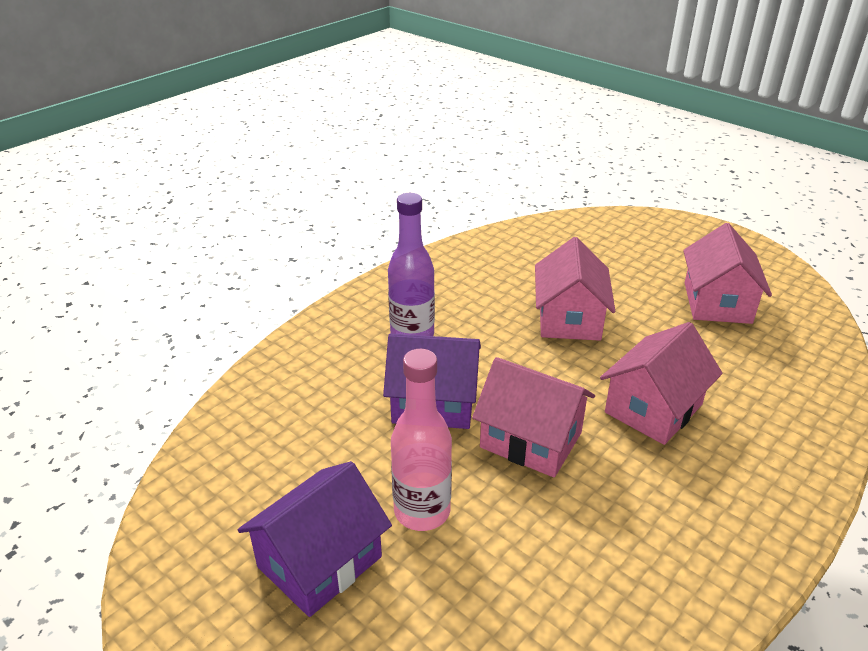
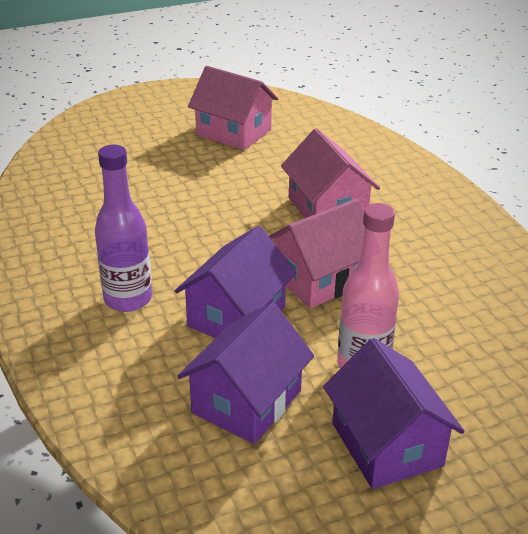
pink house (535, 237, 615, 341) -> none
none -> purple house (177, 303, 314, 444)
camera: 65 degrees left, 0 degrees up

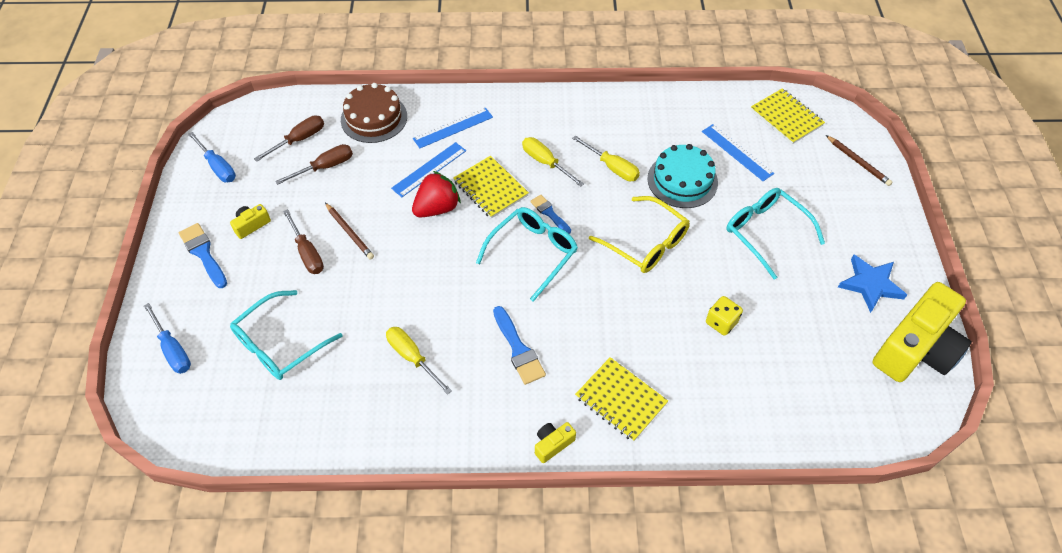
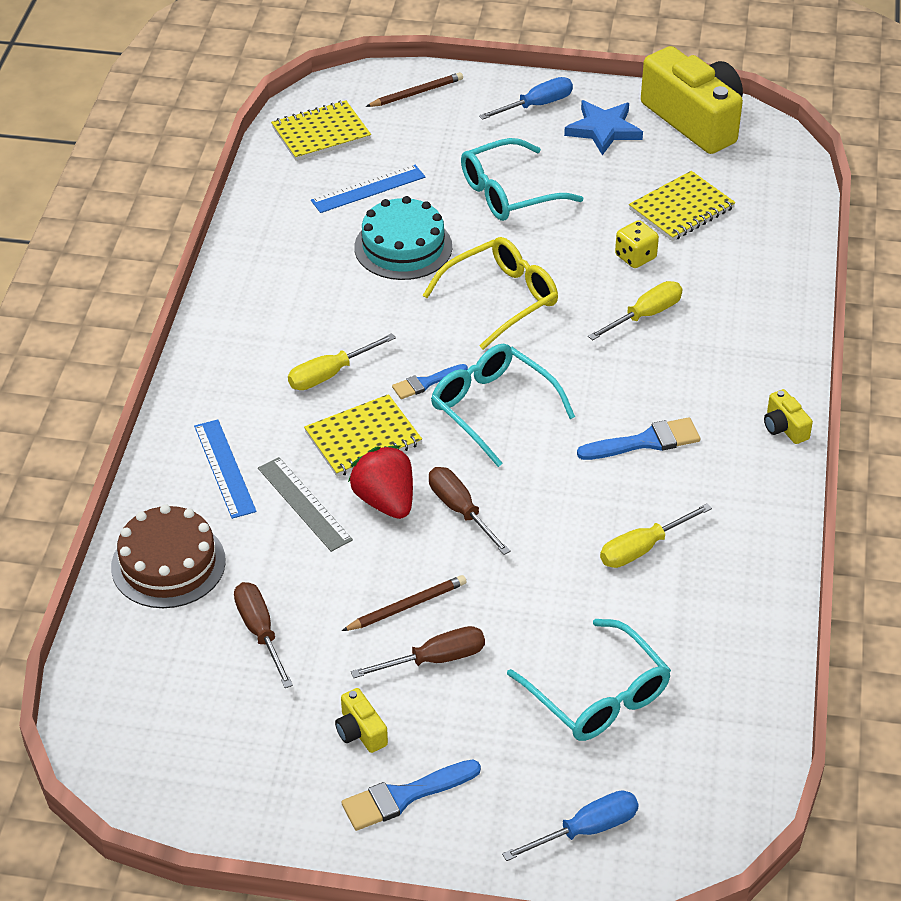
blue screwdriver (188, 132, 236, 182) -> blue screwdriver (479, 77, 573, 120), moved
brown screwdriver (254, 116, 324, 162) -> brown screwdriver (429, 467, 511, 555), moved
blue ruler (391, 142, 466, 197) -> grey ruler (258, 457, 353, 552)
yellow screwdriver (572, 135, 640, 181) -> yellow screwdriver (588, 281, 682, 340), moved
yellow notebook (575, 357, 668, 442) -> yellow notebook (629, 171, 735, 241), moved
camera: 80 degrees left, 10 degrees down

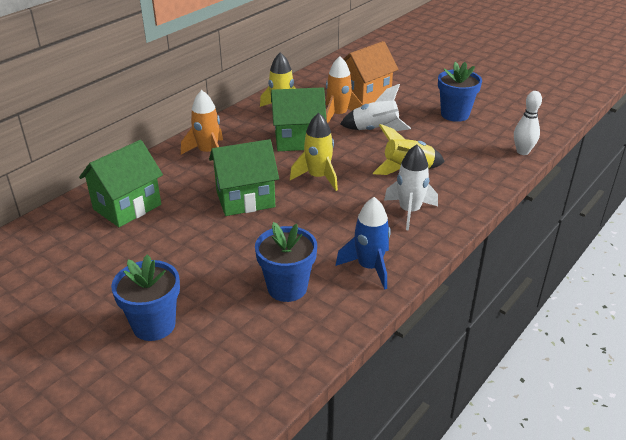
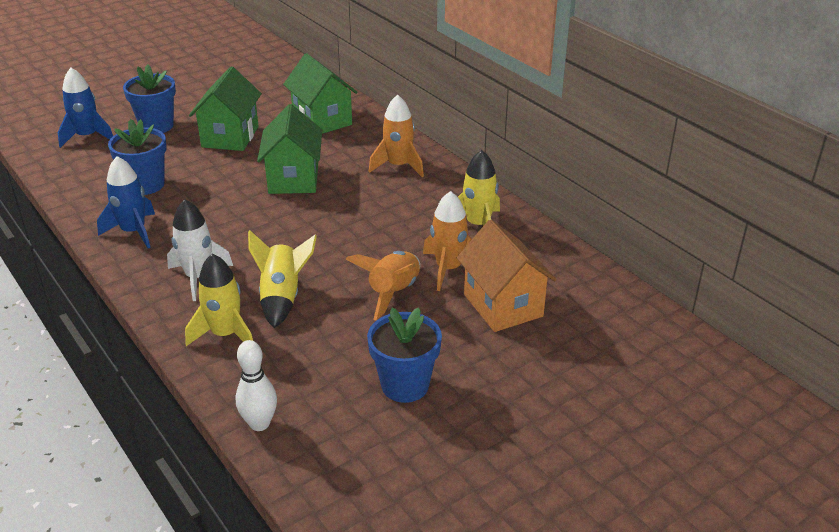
green house (271, 87, 327, 151) -> green house (189, 67, 262, 151), moved
yellow rocket (290, 113, 338, 191) -> yellow rocket (185, 253, 253, 346), moved
white rocket (340, 84, 411, 131) -> orange rocket (346, 251, 420, 320)
none -> blue rocket (58, 68, 113, 148)
camera: 105 degrees right, 0 degrees up

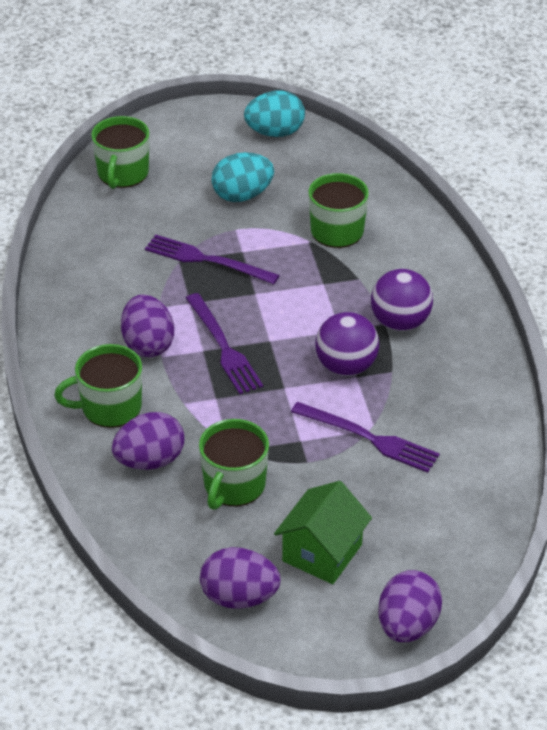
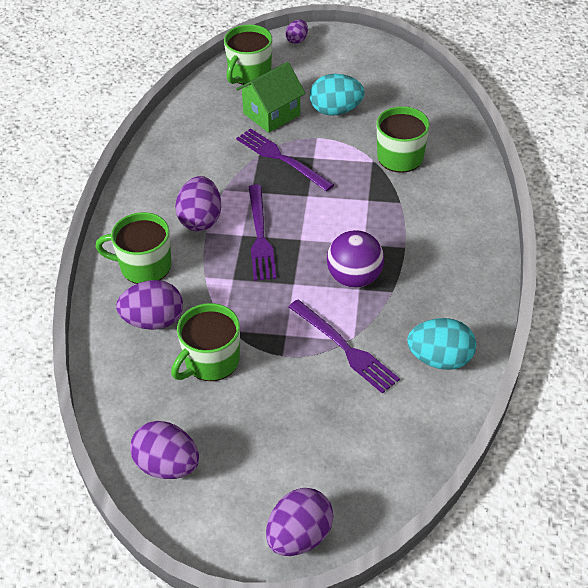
turquoise egg (244, 90, 305, 137) -> turquoise egg (407, 318, 476, 370), moved
green house (274, 481, 372, 584) -> green house (236, 62, 306, 133), moved
purple ball (371, 269, 433, 331) -> none
none -> purple egg (285, 19, 308, 44)
camera: 20 degrees right, 5 degrees up

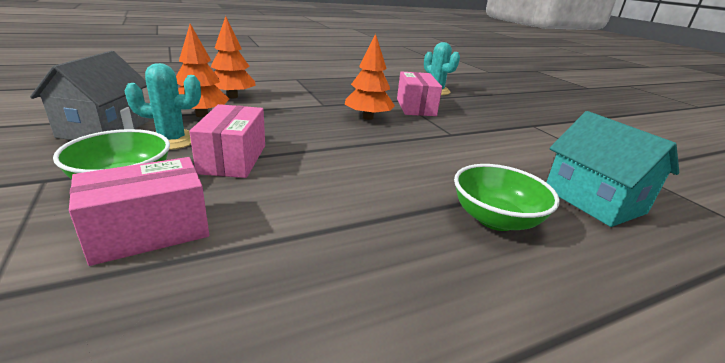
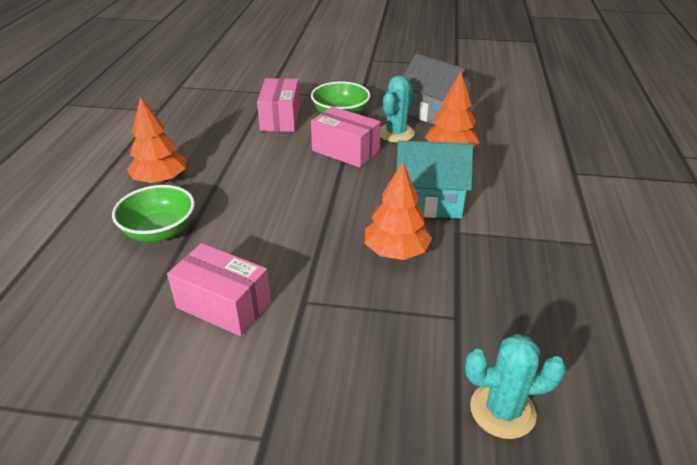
orange tree (211, 16, 256, 98) -> orange tree (127, 97, 186, 184), moved
pink box (397, 71, 442, 116) -> pink box (167, 243, 271, 336), moved
turquoise house (546, 111, 679, 227) -> turquoise house (396, 140, 473, 218), moved
camera: 125 degrees right, 10 degrees up

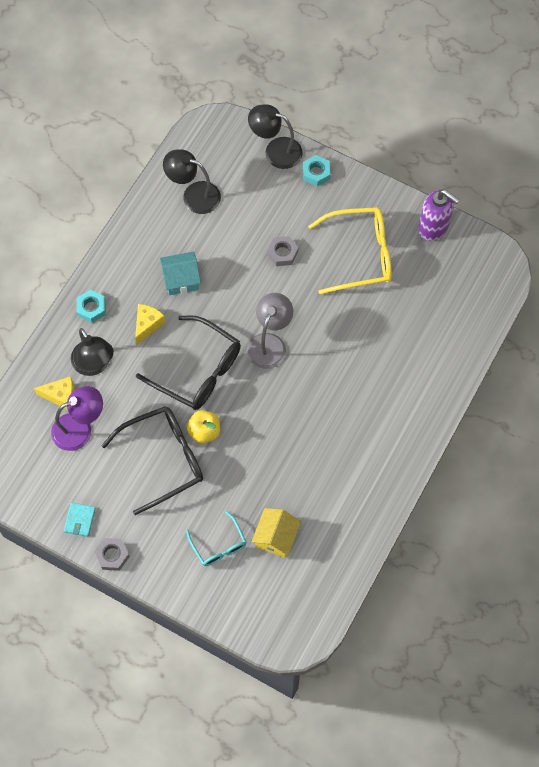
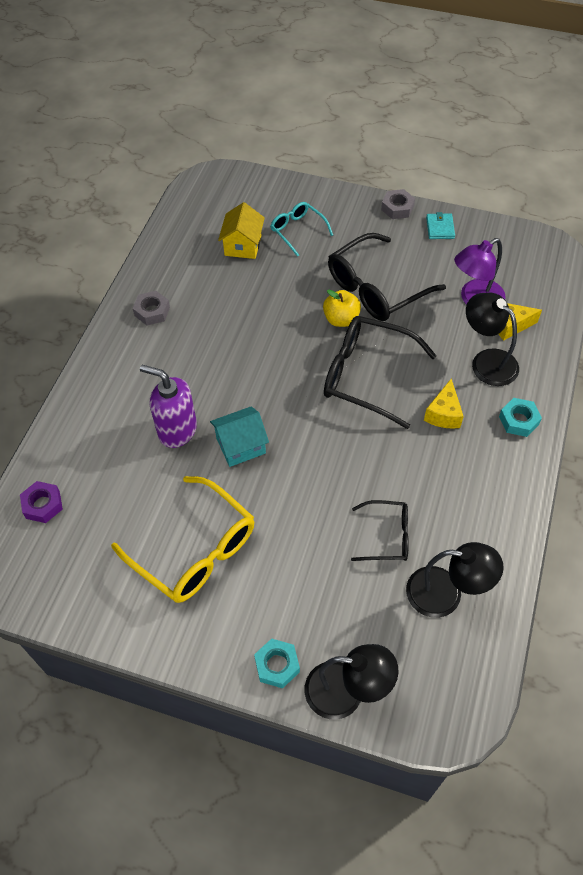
turquoise house (160, 252, 201, 295) -> turquoise house (210, 406, 269, 467), moved
grey lamp (247, 293, 293, 369) -> none
grey nut (267, 236, 298, 266) -> grey nut (133, 291, 170, 325), moved
yellow glasses (308, 207, 392, 294) -> yellow glasses (111, 476, 254, 603), 120 degrees counterclockwise
purple soap dispenser (418, 190, 460, 241) -> purple soap dispenser (140, 365, 197, 448), moved
none -> purple nut (20, 481, 63, 523)
none -> black glasses (351, 500, 409, 561)
camera: 170 degrees right, 10 degrees down

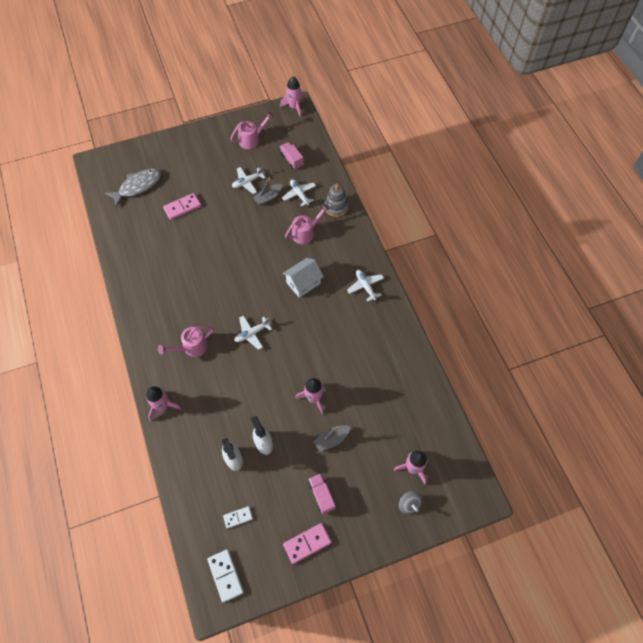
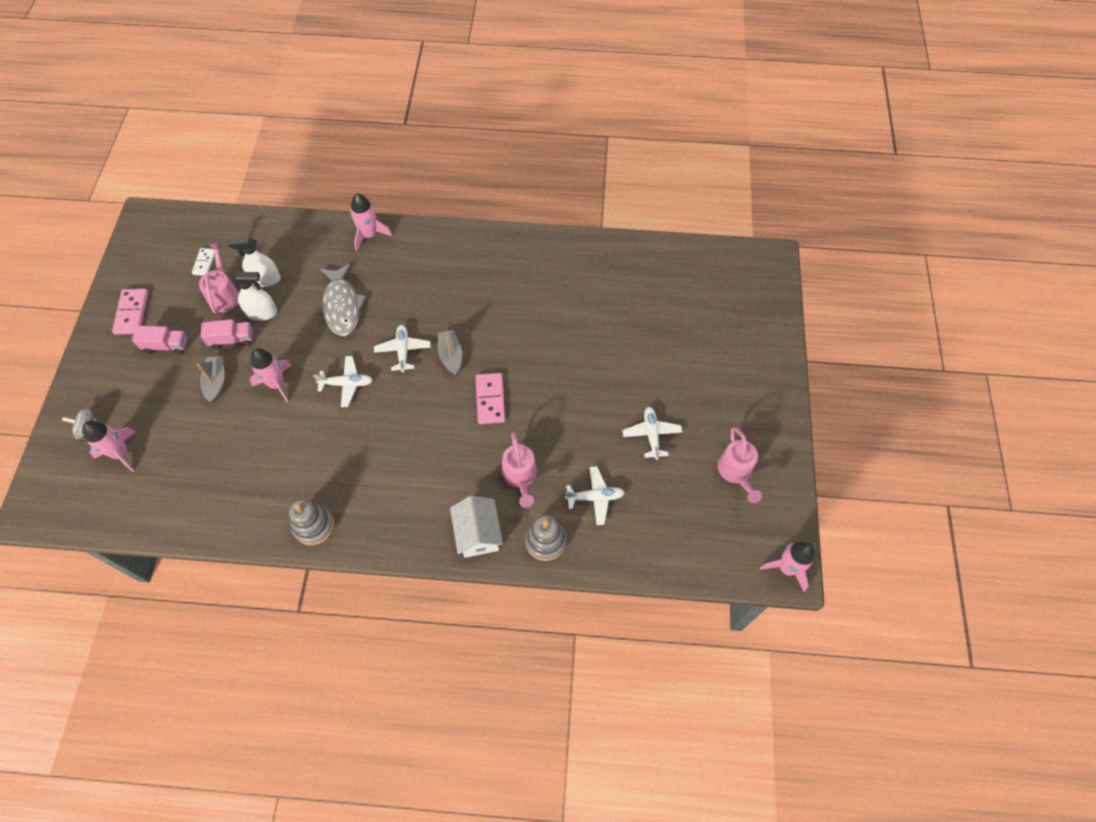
grey fish (105, 168, 161, 207) -> grey fish (320, 263, 366, 336), moved
pink watering can (158, 326, 214, 357) -> pink watering can (199, 243, 239, 314), moved
pink domino (163, 193, 201, 220) -> pink domino (476, 373, 505, 424), moved
white domino (207, 549, 244, 603) -> none
grey boat (253, 176, 282, 206) -> grey boat (438, 330, 462, 375), moved
pink truck (280, 142, 304, 169) -> pink truck (201, 319, 253, 349), moved
white house (283, 258, 324, 298) -> white house (450, 496, 503, 558), moved
white plane (347, 270, 384, 301) -> white plane (313, 356, 373, 407), moved
none -> grey stacking toy (289, 499, 334, 545)
camera: 115 degrees right, 0 degrees up

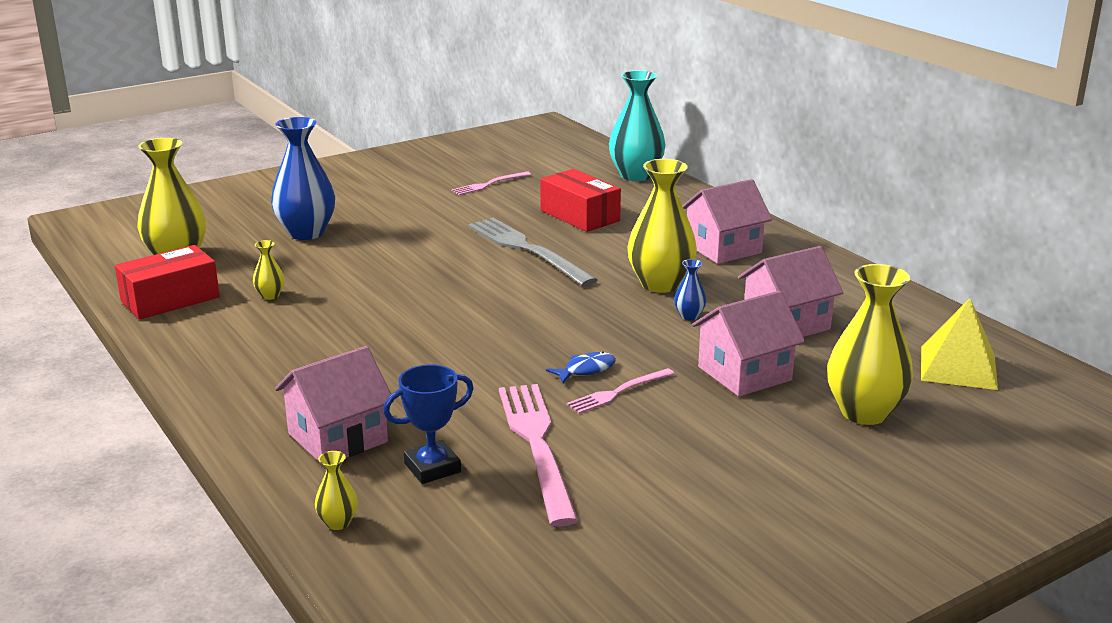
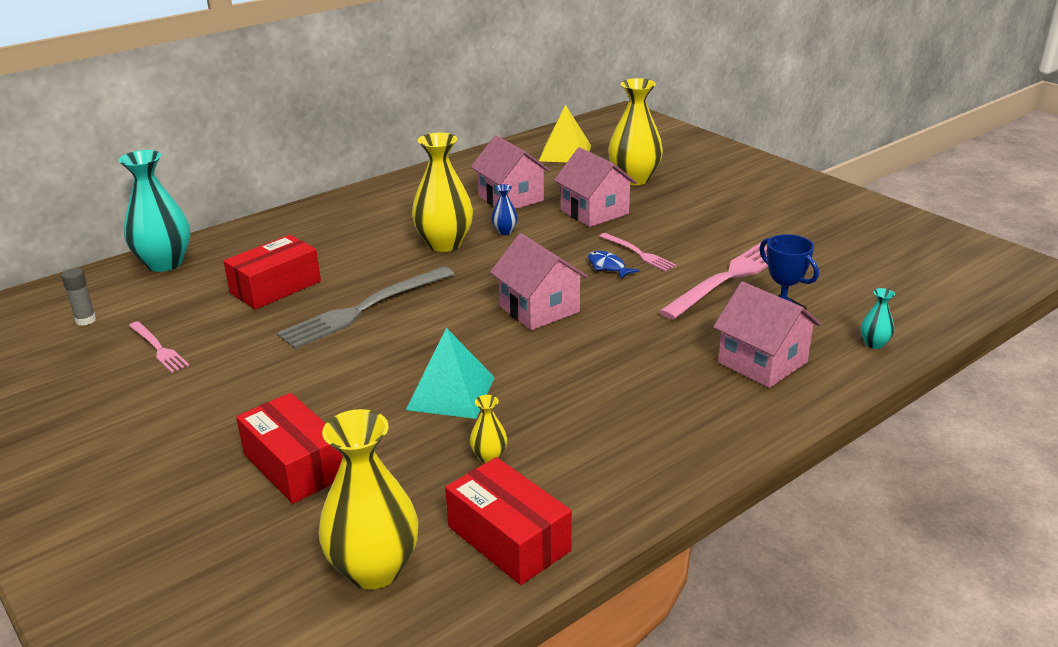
blue vase (271, 117, 335, 240) -> red box (236, 393, 343, 504)
yellow vase (315, 451, 358, 530) -> turquoise vase (860, 288, 895, 349)
pink fork (499, 384, 578, 527) -> pink fork (659, 243, 768, 320), 150 degrees clockwise
pink house (682, 179, 772, 264) -> pink house (490, 233, 588, 330), moved
none -> grey glue stick (61, 268, 96, 326)
none -> turquoise pyramid (406, 328, 495, 419)
camera: 95 degrees left, 5 degrees up

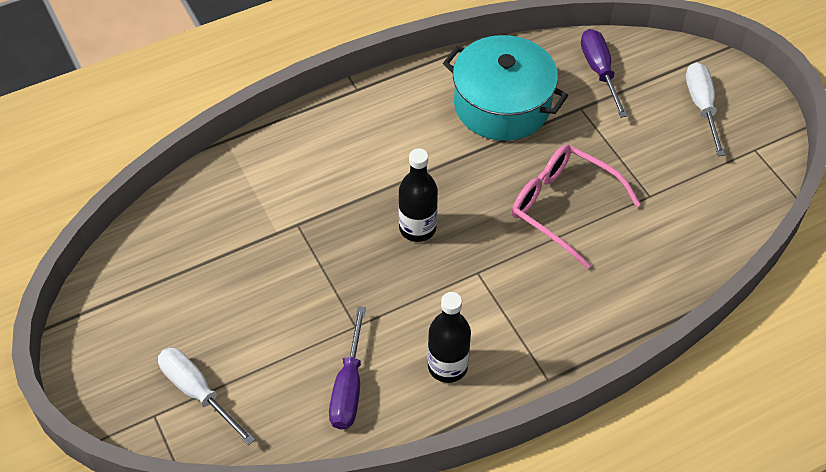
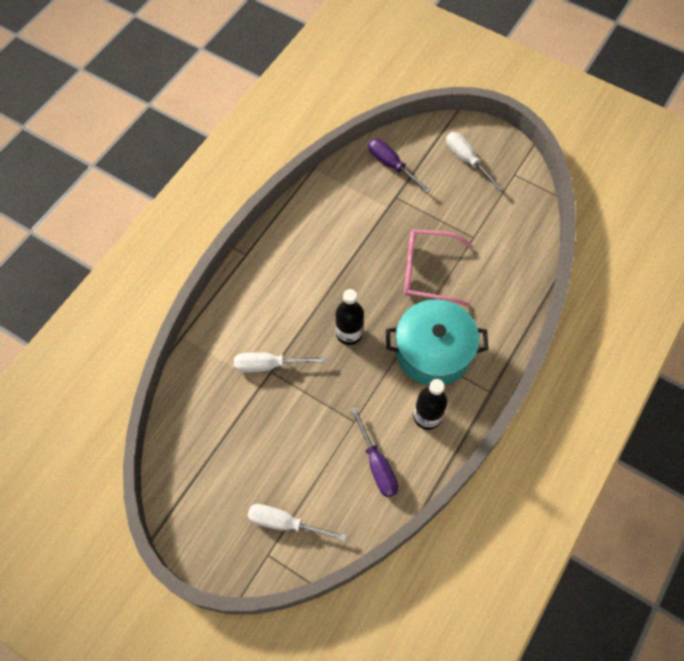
turquoise pot (443, 35, 568, 141) -> turquoise pot (386, 299, 488, 385), moved
none -> white screwdriver (234, 352, 327, 373)
camera: 30 degrees left, 10 degrees up

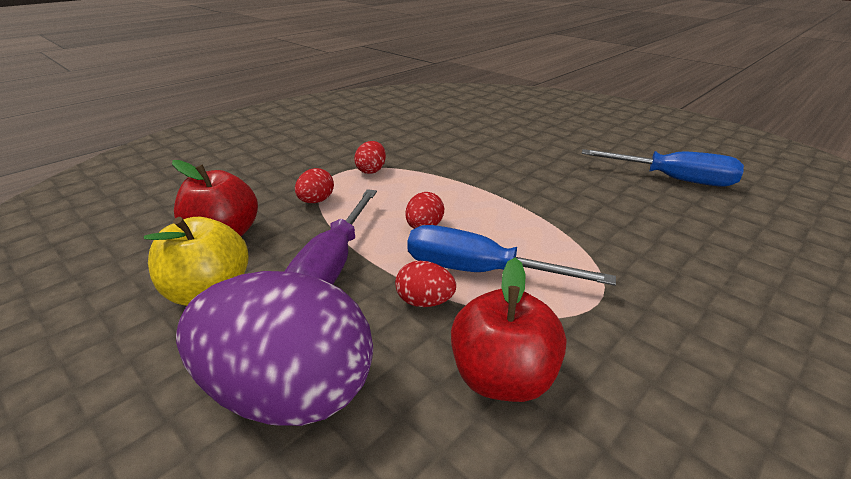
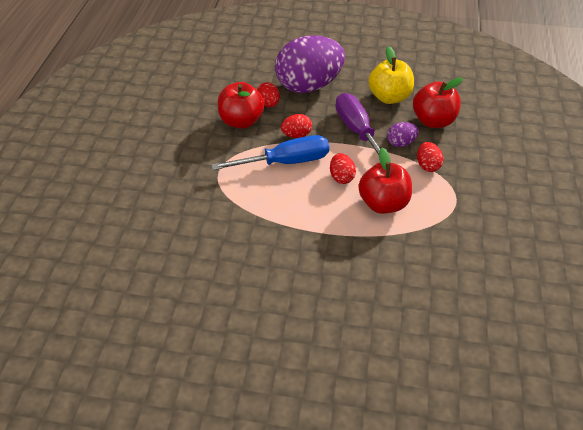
red egg (354, 141, 386, 174) -> red egg (257, 82, 280, 107), moved
blue screwdriver (581, 149, 744, 187) -> none
none -> red apple (358, 148, 412, 214)
none -> purple egg (387, 122, 419, 147)
camera: 145 degrees right, 15 degrees up

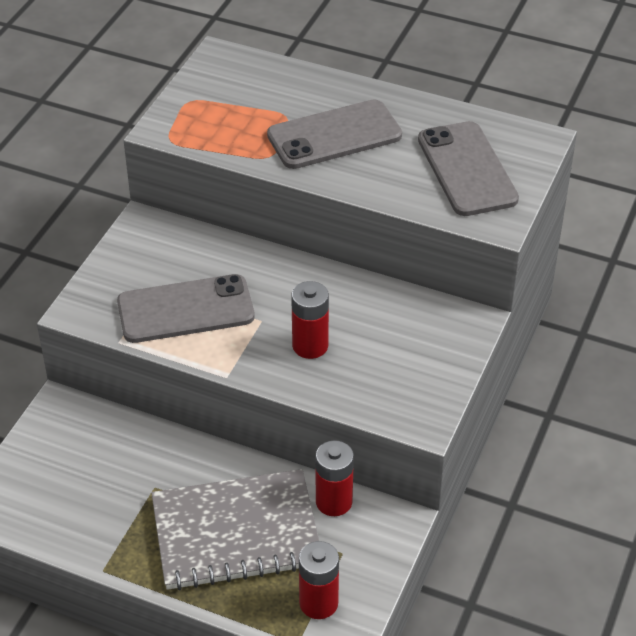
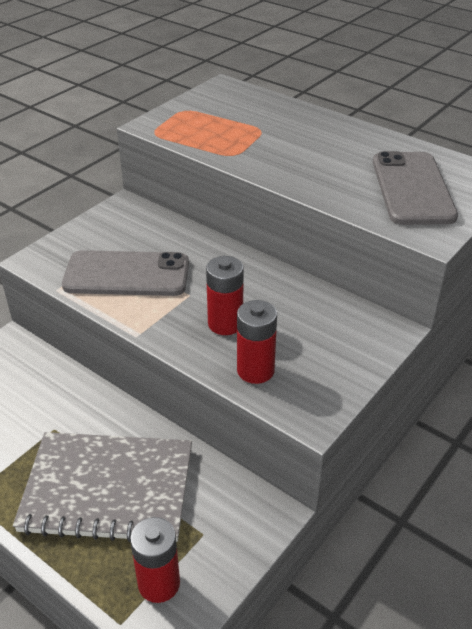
grey phone (267, 100, 402, 169) -> none
red battery (316, 440, 354, 516) -> red battery (237, 300, 277, 384), moved
camera: 15 degrees right, 5 degrees down

